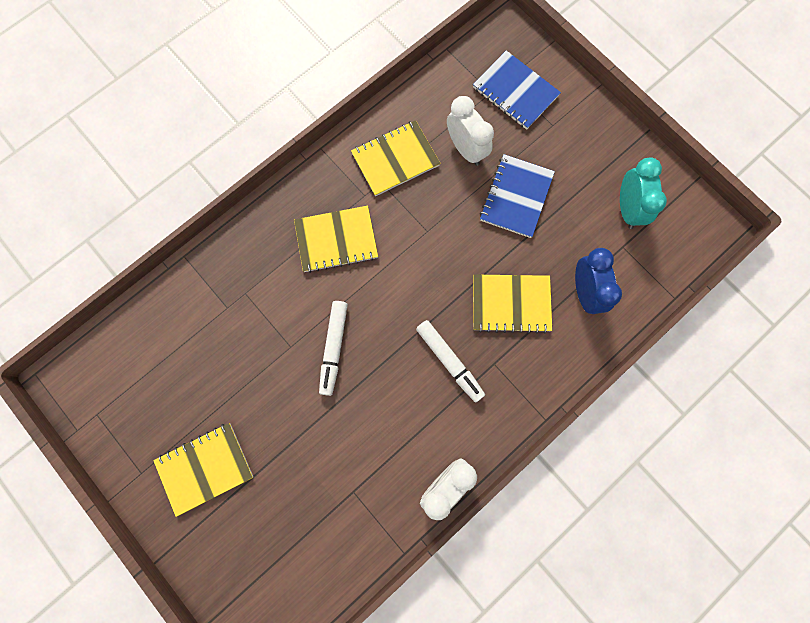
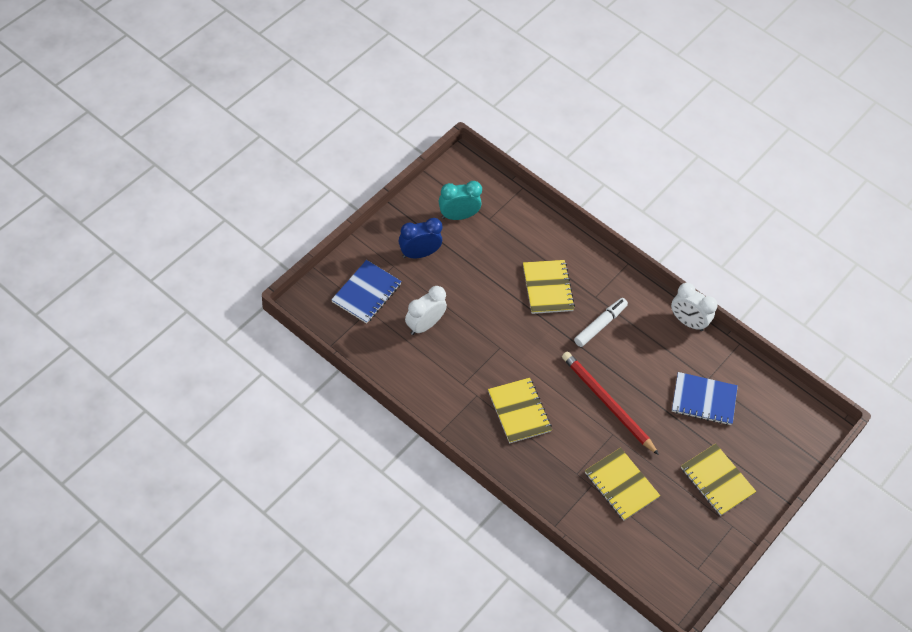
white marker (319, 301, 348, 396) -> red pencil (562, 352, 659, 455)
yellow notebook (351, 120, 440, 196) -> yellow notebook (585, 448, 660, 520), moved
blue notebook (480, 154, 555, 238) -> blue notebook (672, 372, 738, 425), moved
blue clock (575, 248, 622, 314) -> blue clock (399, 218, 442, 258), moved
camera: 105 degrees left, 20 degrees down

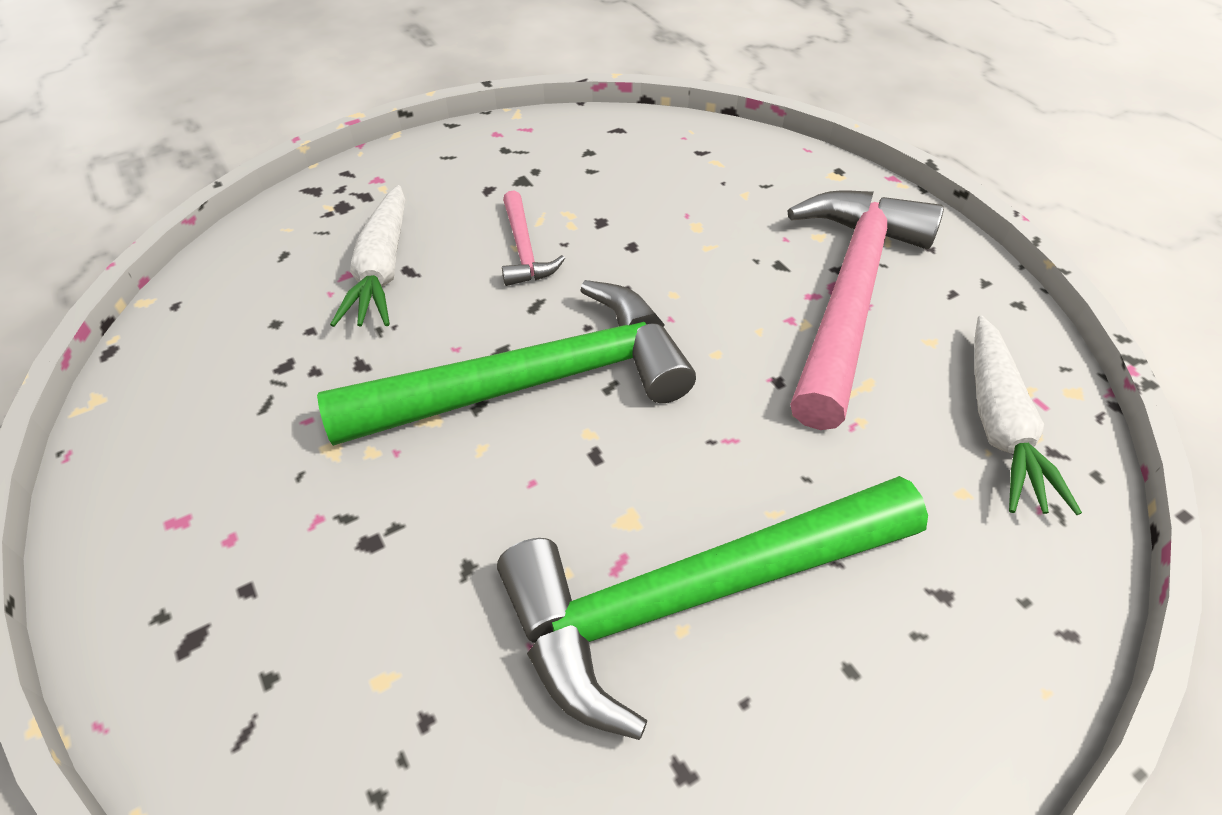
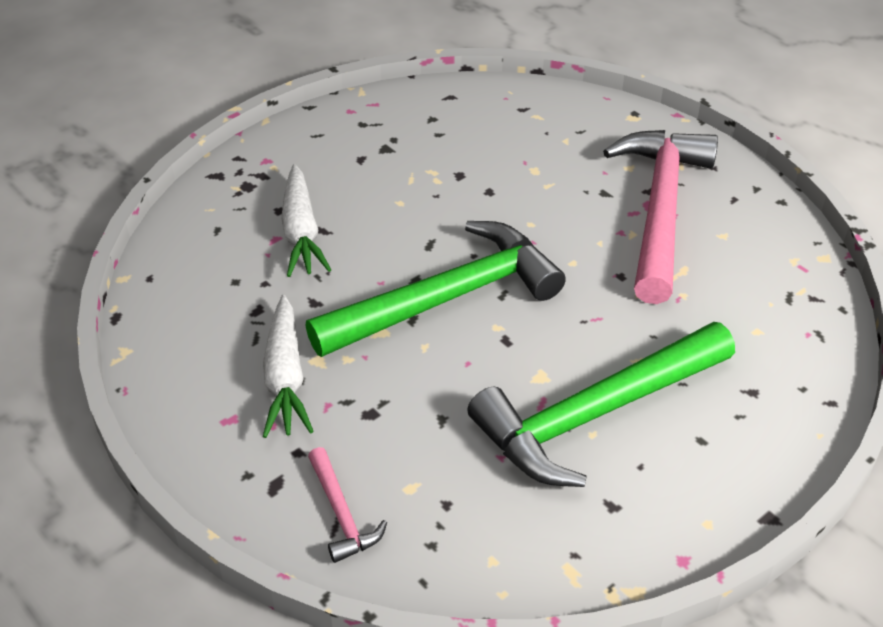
pink hammer (502, 191, 565, 286) -> pink hammer (308, 447, 387, 563), moved
white carrot (975, 315, 1082, 515) -> white carrot (263, 295, 314, 438), moved
camera: 10 degrees left, 5 degrees down

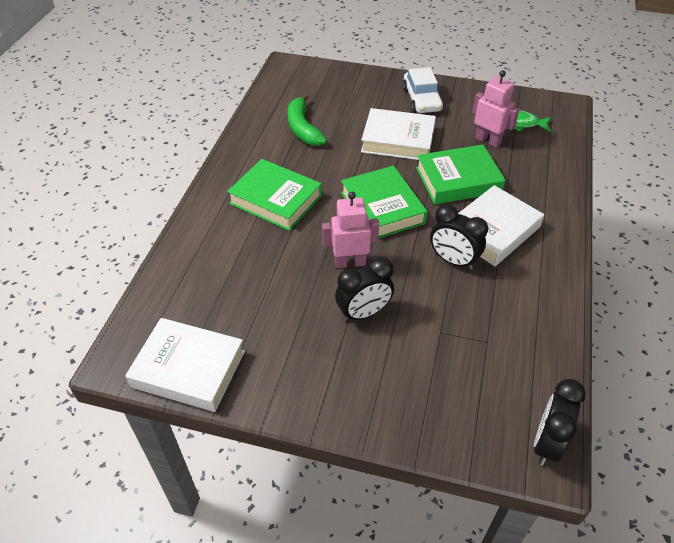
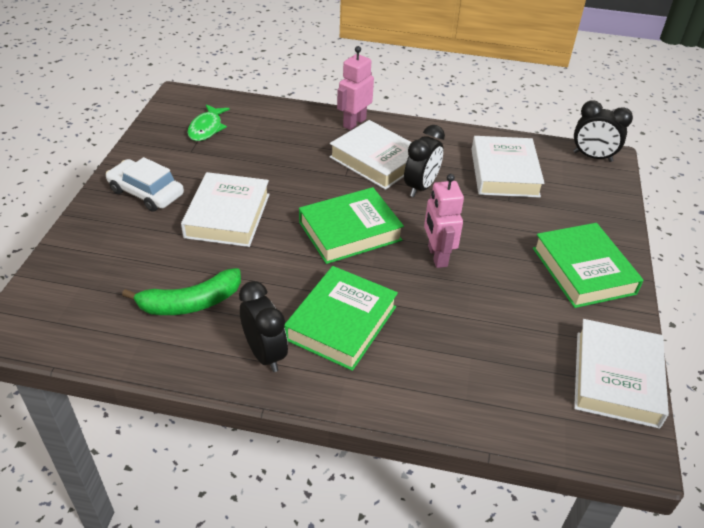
black clock (335, 257, 394, 322) -> black clock (239, 281, 288, 372), moved
white car (402, 67, 443, 113) -> white car (106, 157, 184, 212), 135 degrees counterclockwise
green book (416, 145, 505, 204) -> green book (533, 223, 644, 308), moved
pink robot (472, 70, 519, 148) -> pink robot (337, 46, 374, 130), moved
none -> white book (471, 136, 545, 198)
camera: 95 degrees left, 5 degrees down

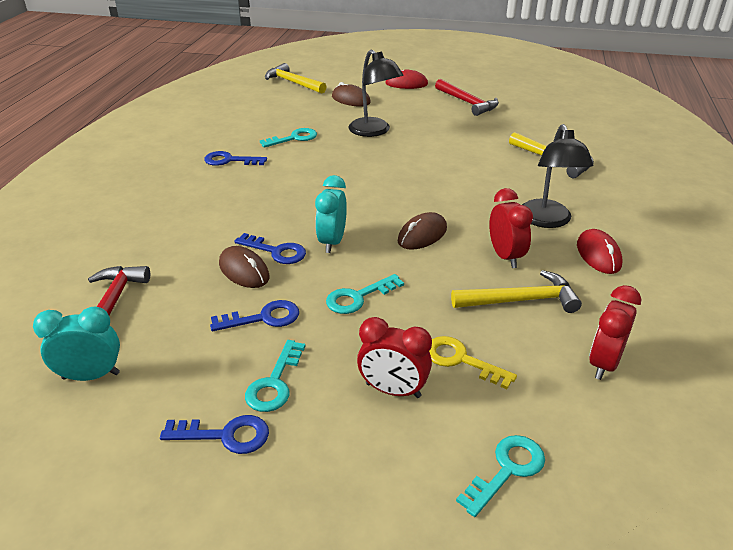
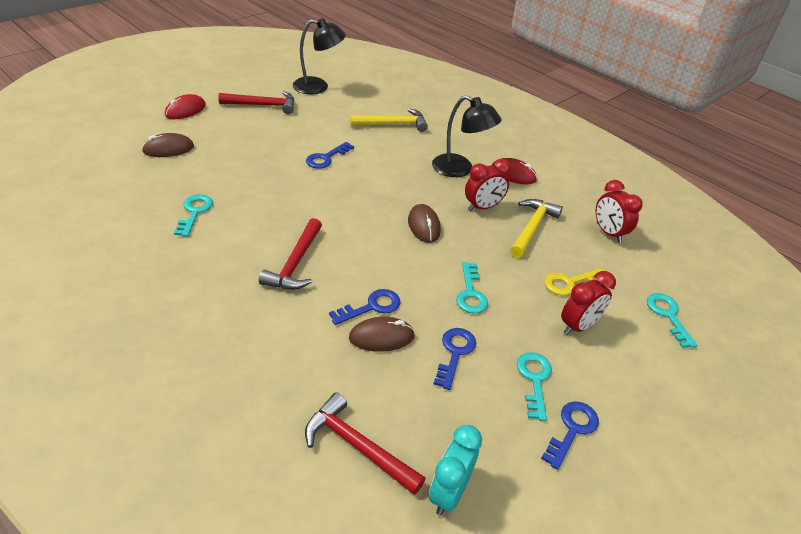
blue key (204, 151, 267, 166) -> blue key (306, 142, 354, 169), moved
turquoise key (245, 340, 306, 412) -> turquoise key (517, 352, 552, 421), 135 degrees counterclockwise
yellow hammer (265, 63, 327, 94) -> none
turquoise clock (315, 175, 347, 253) -> none
black lamp (348, 50, 404, 137) -> black lamp (293, 18, 346, 94), moved
red clock (489, 188, 533, 268) -> red clock (465, 159, 511, 211), 135 degrees clockwise
none -> red hammer (259, 218, 322, 290)
camera: 60 degrees left, 5 degrees up

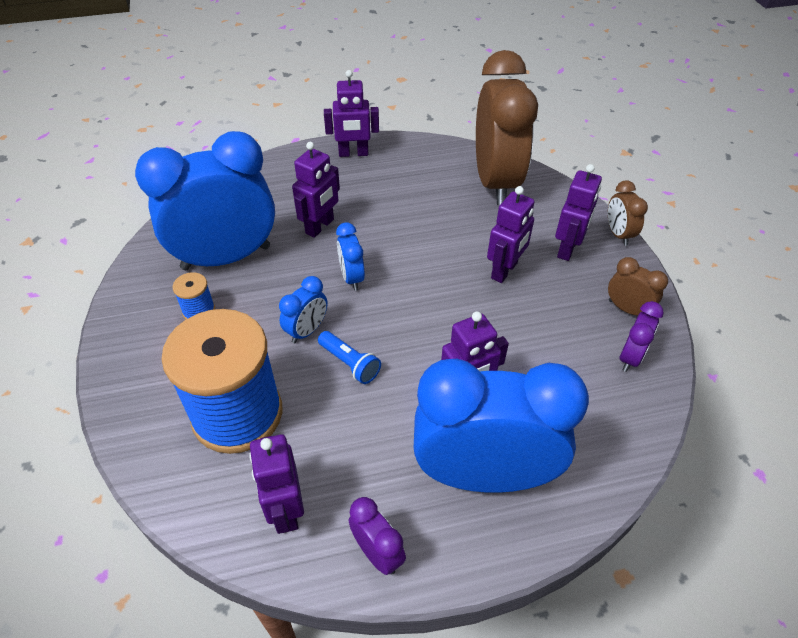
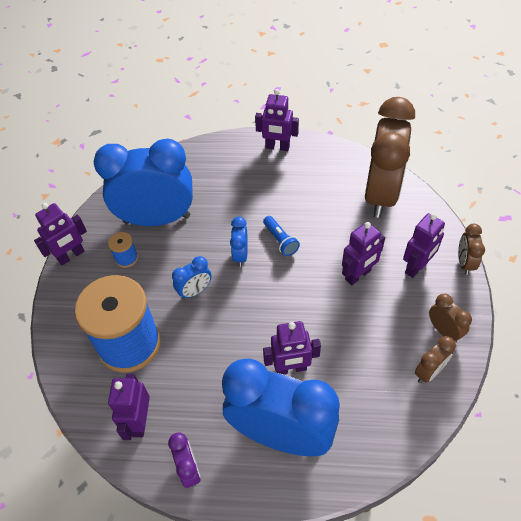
purple robot (292, 142, 340, 238) -> purple robot (34, 203, 87, 265), moved
blue flashlight (318, 331, 381, 384) -> blue flashlight (263, 216, 300, 256), moved
purple clock (620, 301, 664, 372) -> brown clock (415, 336, 456, 383)
camera: 20 degrees right, 5 degrees up

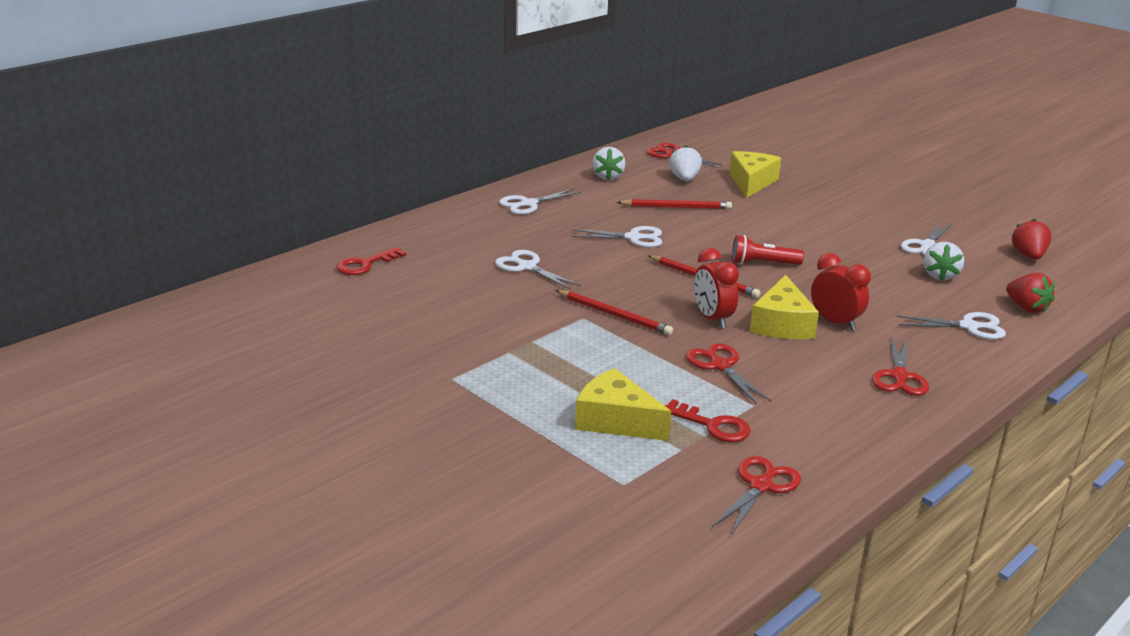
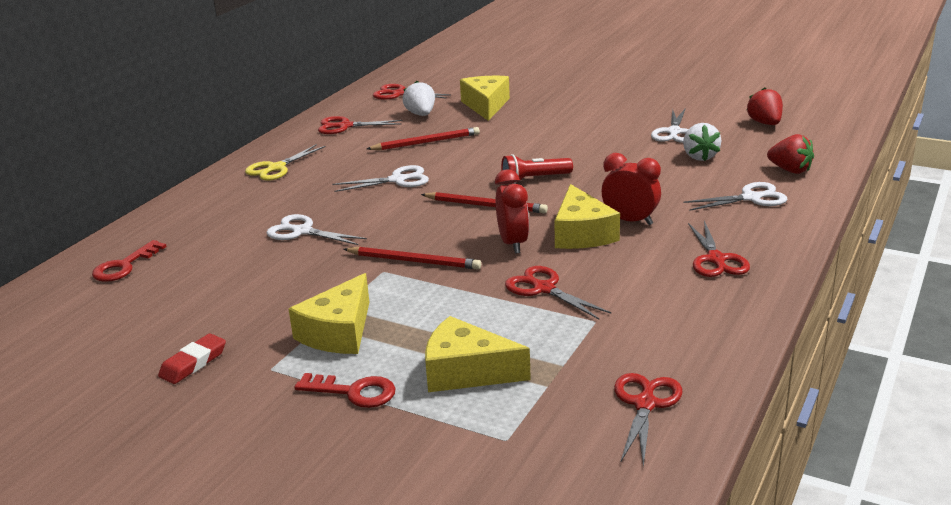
white scissors (499, 189, 581, 215) -> yellow scissors (245, 144, 326, 181)
white strawberry (592, 147, 626, 180) -> red scissors (318, 116, 402, 134)
red key (664, 399, 751, 442) -> red key (294, 373, 396, 408), moved
red clock (694, 248, 739, 329) -> red clock (495, 169, 529, 253), 150 degrees counterclockwise
none -> red eraser (158, 333, 226, 384)
none -> yellow cheese (288, 273, 369, 354)
camera: 15 degrees left, 0 degrees up

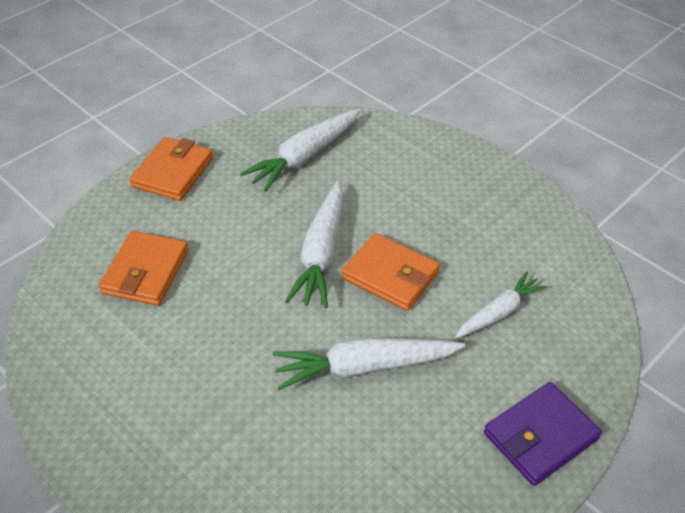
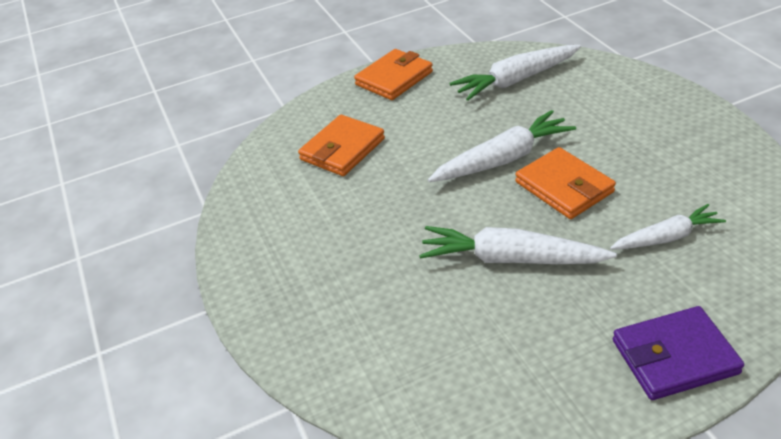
white carrot (285, 181, 343, 308) -> white carrot (428, 110, 576, 182), 150 degrees counterclockwise
camera: 25 degrees right, 5 degrees down

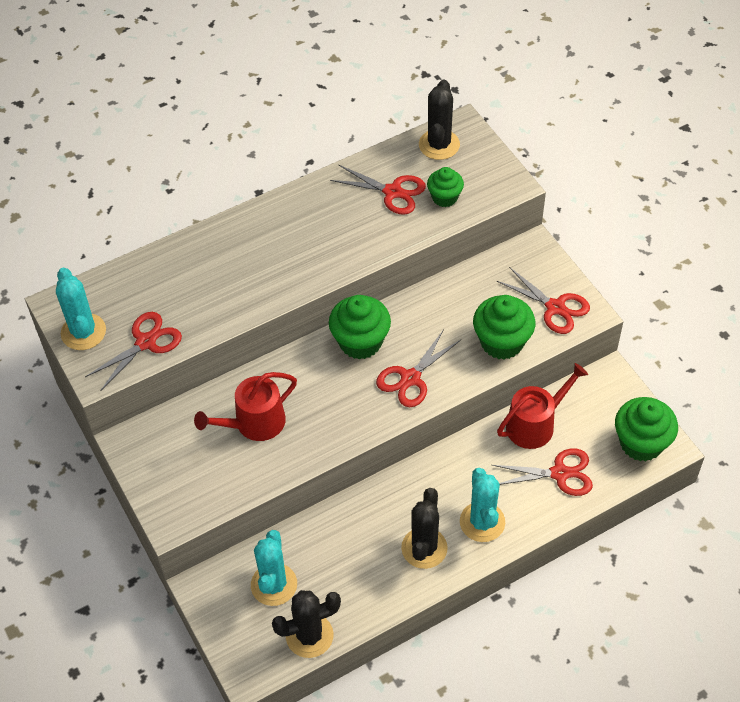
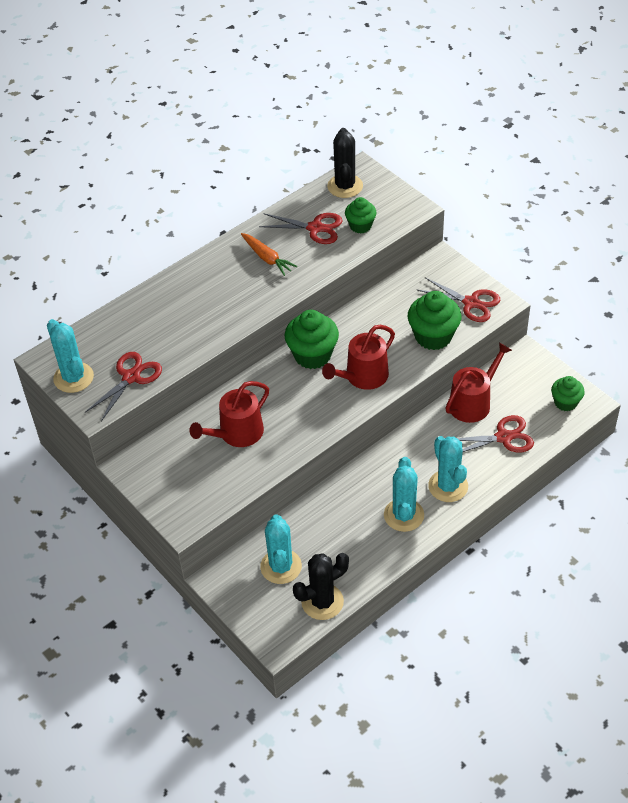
red scissors (376, 329, 461, 407) -> red watering can (322, 325, 395, 390)
black cactus (401, 488, 448, 569) -> turquoise cactus (384, 457, 424, 532)
green cupcake (615, 397, 678, 461) -> green cupcake (551, 376, 585, 411), x0.61
none -> orange carrot (241, 233, 297, 276)
camera: 10 degrees left, 5 degrees down

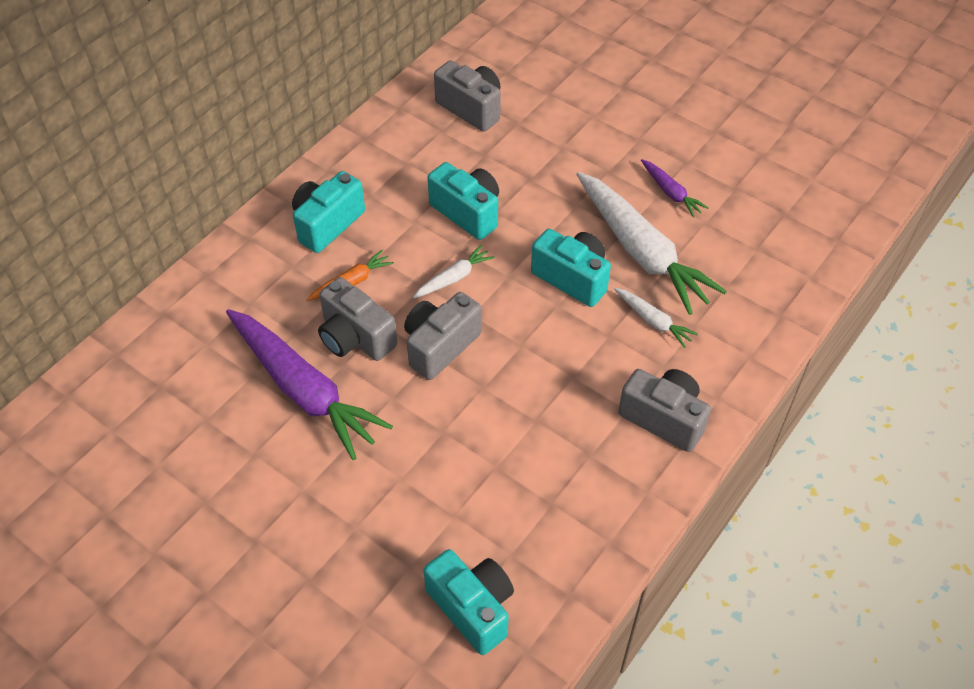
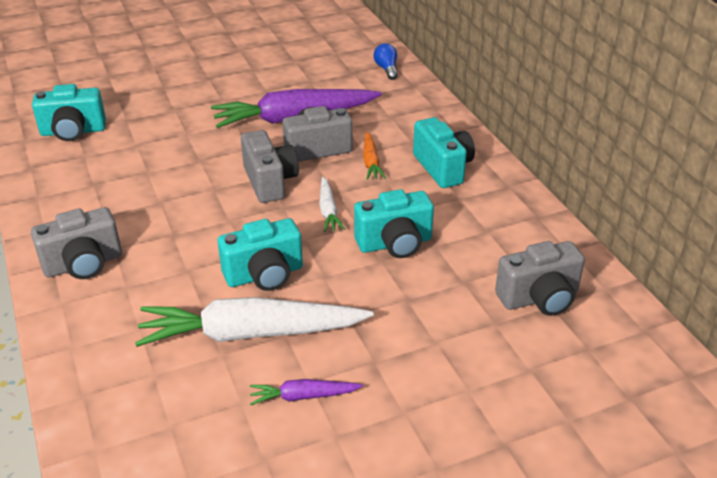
white carrot (614, 288, 698, 348) -> none
none -> blue light bulb (374, 43, 398, 80)
camera: 120 degrees right, 15 degrees down

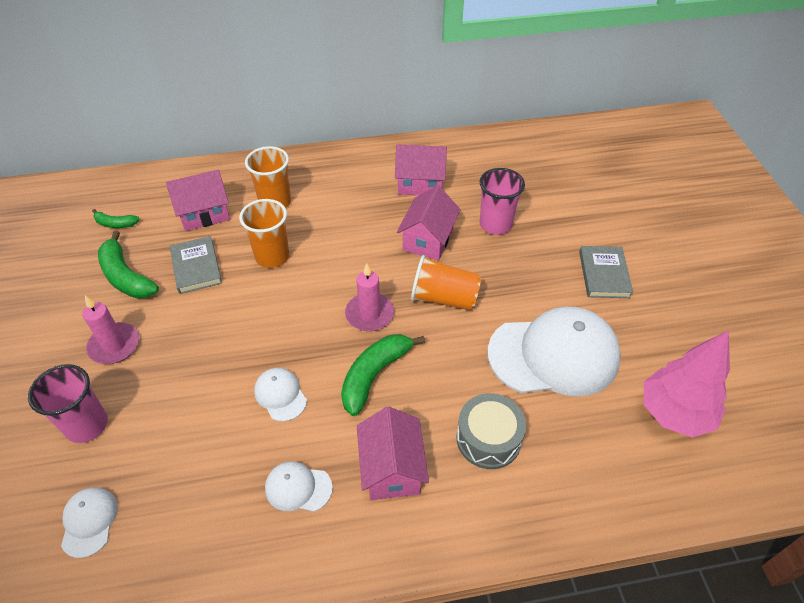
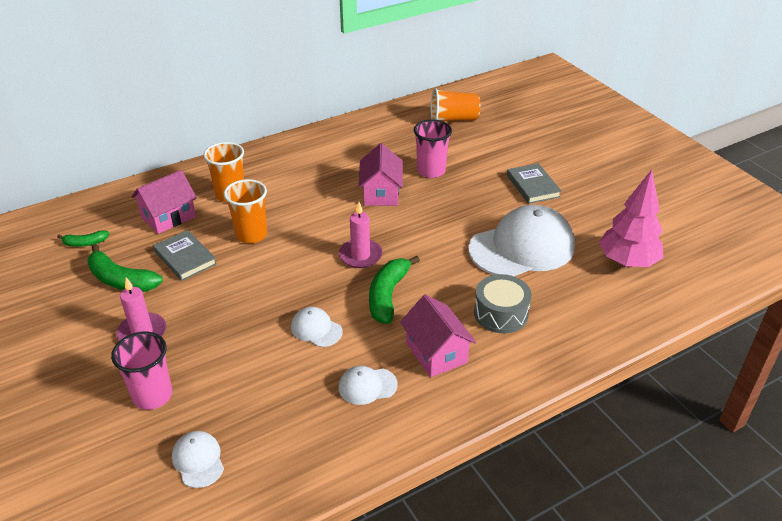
pink house (395, 145, 447, 195) -> none
orange cup (411, 255, 482, 310) -> orange cup (431, 88, 481, 121), moved
camera: 20 degrees left, 10 degrees down

